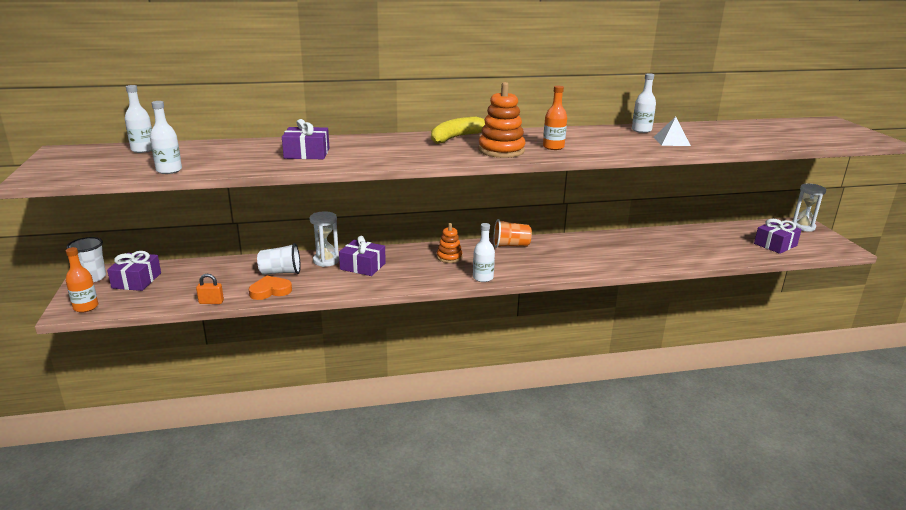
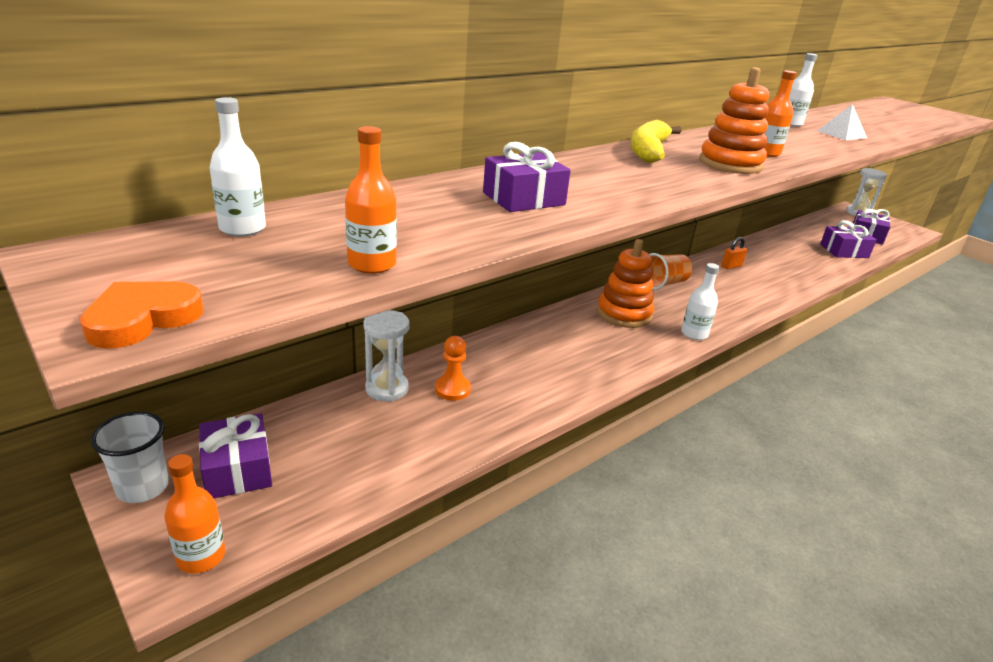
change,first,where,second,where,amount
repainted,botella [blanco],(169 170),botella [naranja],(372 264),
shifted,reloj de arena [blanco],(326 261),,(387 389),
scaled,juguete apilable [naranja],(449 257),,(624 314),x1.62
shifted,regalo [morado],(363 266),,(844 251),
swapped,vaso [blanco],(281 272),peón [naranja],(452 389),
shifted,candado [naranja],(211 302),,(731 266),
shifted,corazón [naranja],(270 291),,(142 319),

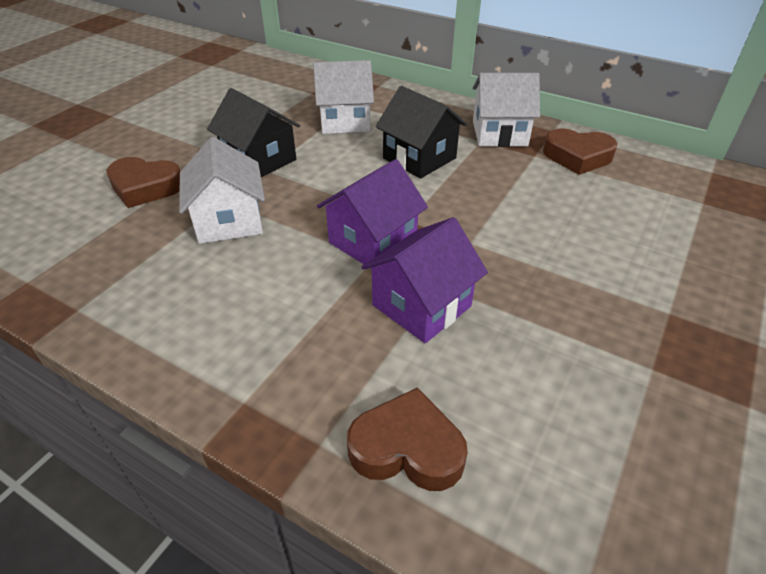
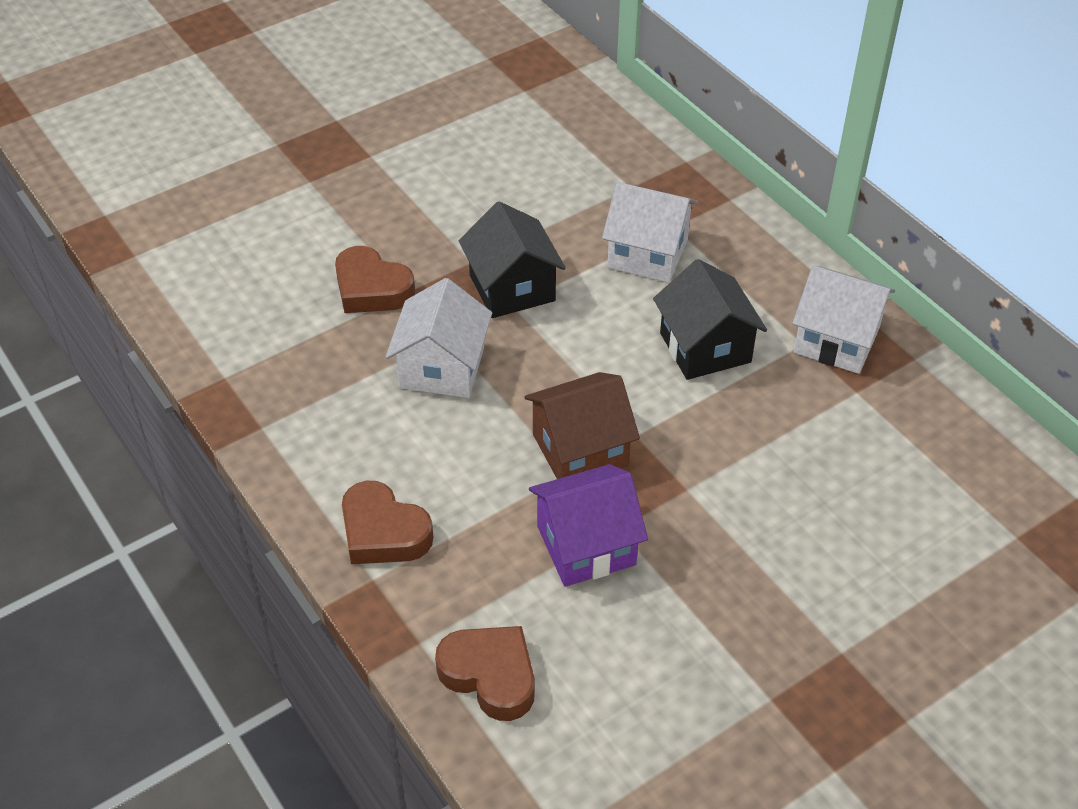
change,first,where,second,where,amount
shifted,corazón [marrón],(577 157),,(383 532),
repainted,casa [morado],(372 242),casa [marrón],(580 450),

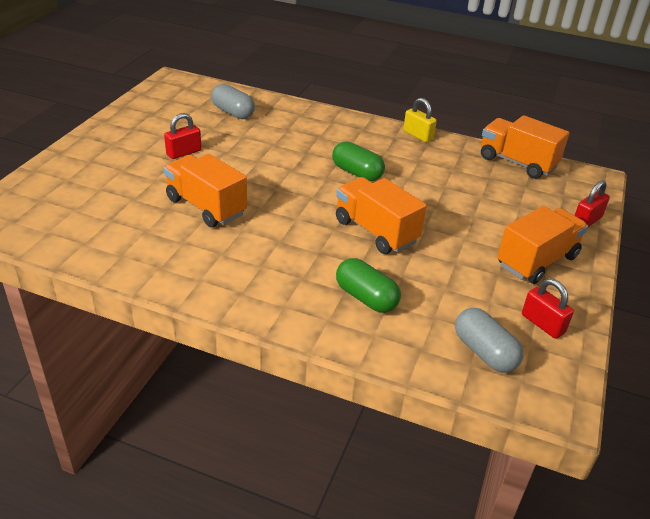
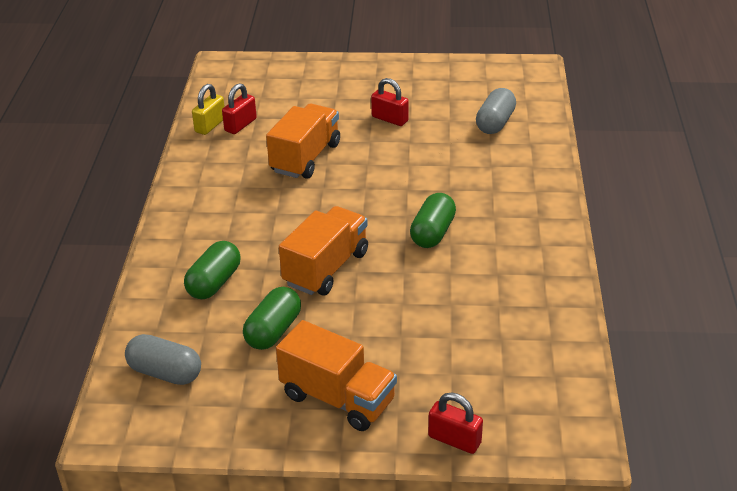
change,first,where,second,where,amount
shifted,candado [amarillo],(418 135),,(210 125),
gone,camión [naranja],(517 162),,,
shifted,candado [rojo],(542 324),,(240 125),
rotated,cápsula [gris],(484 352),,(165 373),75 degrees clockwise
new,,,cápsula [verde],(273 331),

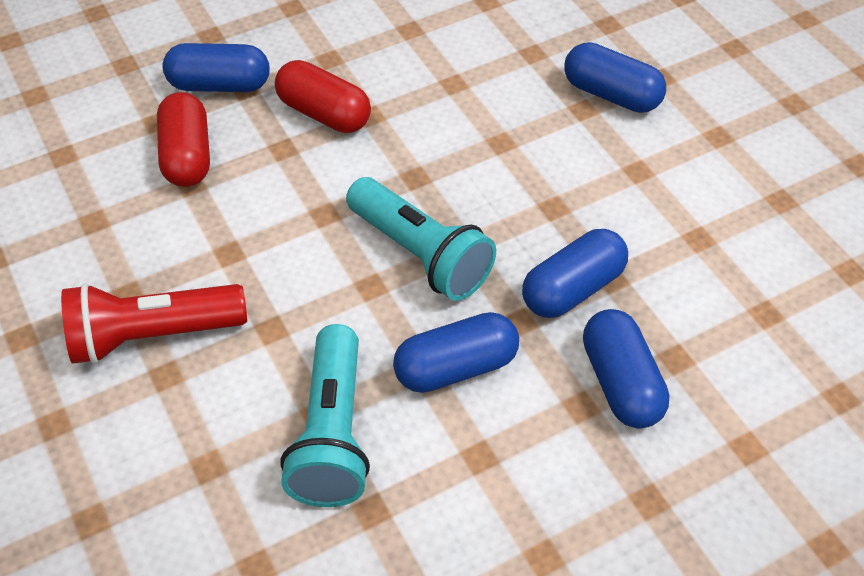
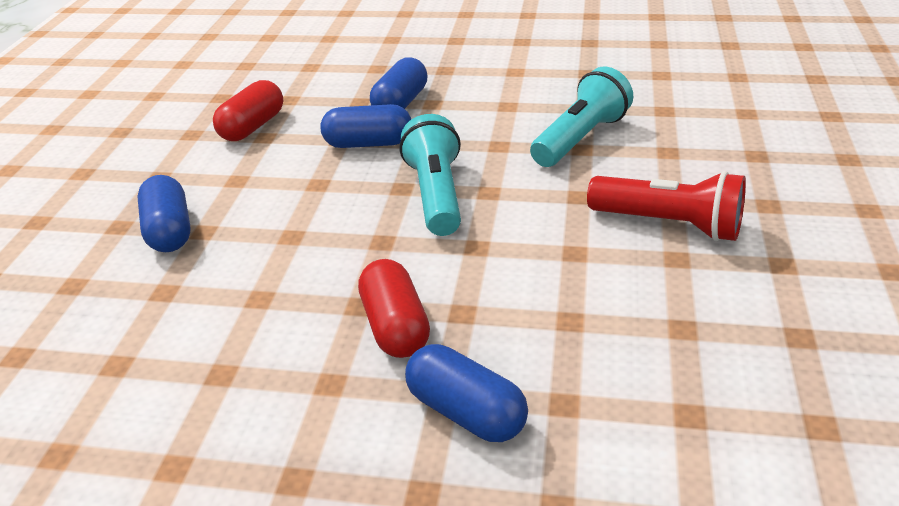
change,first,where,second,where,amount
shifted,cápsula [rojo],(187 156),,(252 127),
gone,cápsula [azul],(456 367),,,

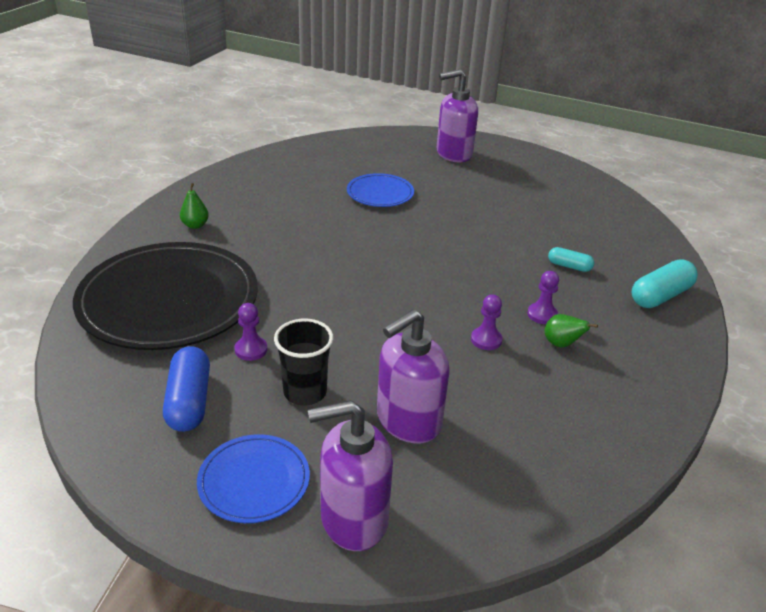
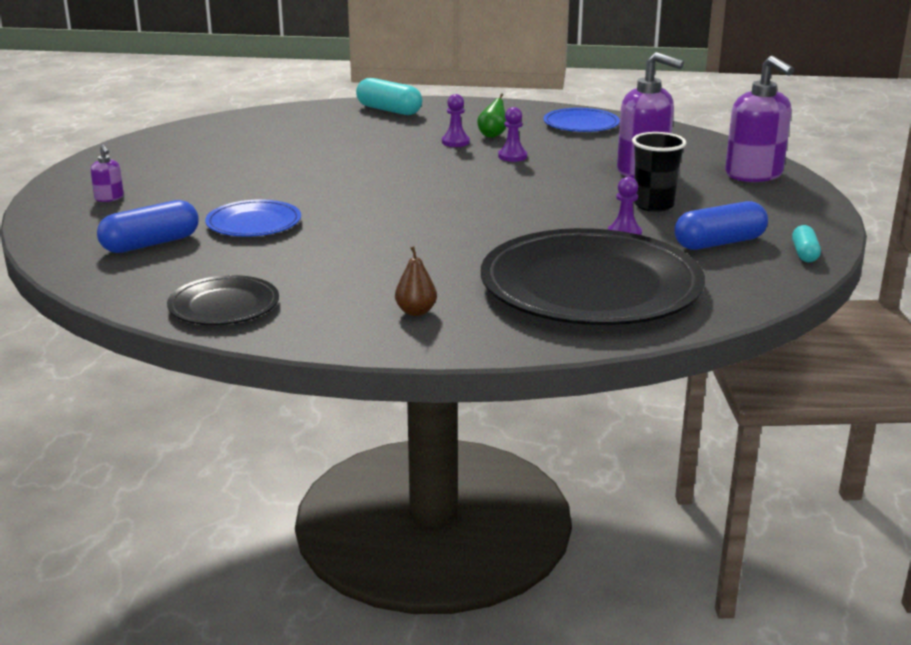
change,first,where,second,where,amount
scaled,dispensador de jabón [morado],(453 154),,(109 198),x0.45
repainted,pera [verde],(195 225),pera [marrón],(416 312),
shifted,cápsula [turquesa],(569 266),,(804 253),
shifted,plato [azul],(254 481),,(581 124),
new,,,cápsula [azul],(151 244),
new,,,plato [negro],(224 306),

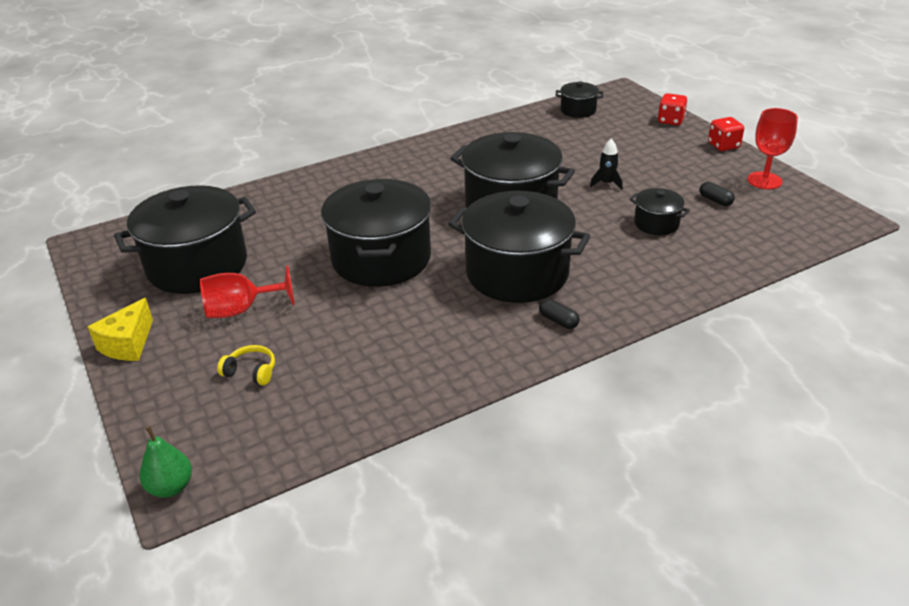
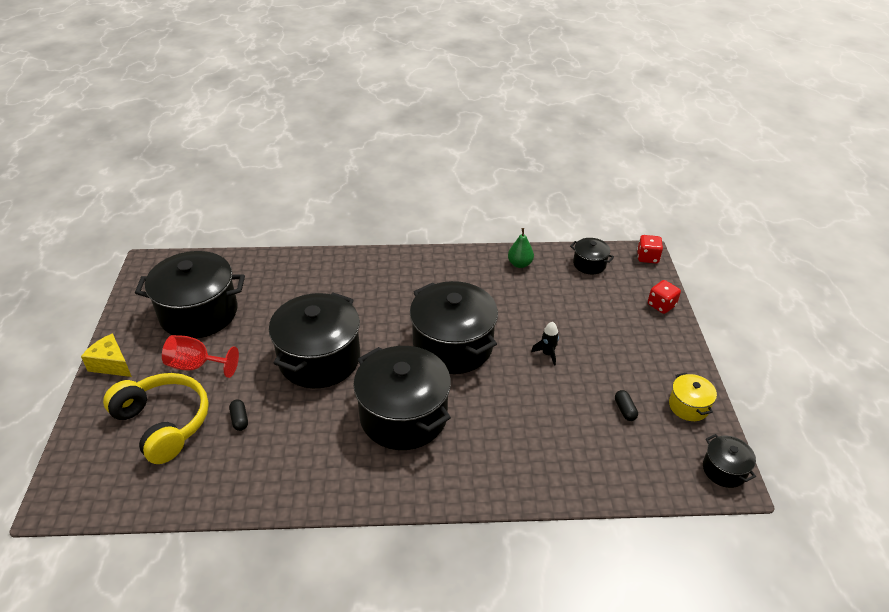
change,first,where,second,where,amount
swapped,copa [rojo],(764 180),olla [amarillo],(688 406),
shifted,dado [rojo],(723 145),,(647 257),
shifted,olla [negro],(656 223),,(724 470),
rotated,queso [amarillo],(128 344),,(111 364),75 degrees clockwise
shifted,cápsula [negro],(558 321),,(239 419),
scaled,auriculares [amarillo],(251 372),,(163 423),x2.42
shifted,pera [verde],(171 487),,(520 264),

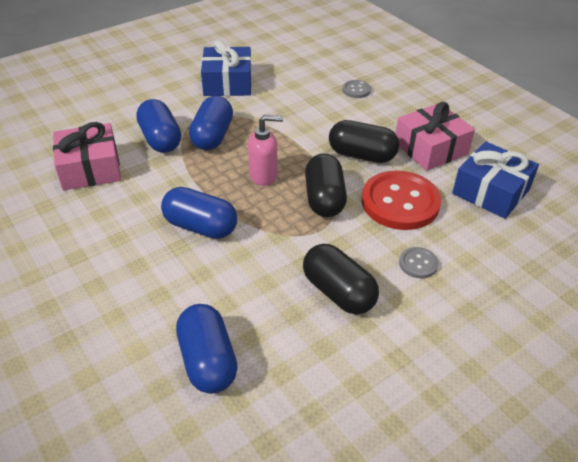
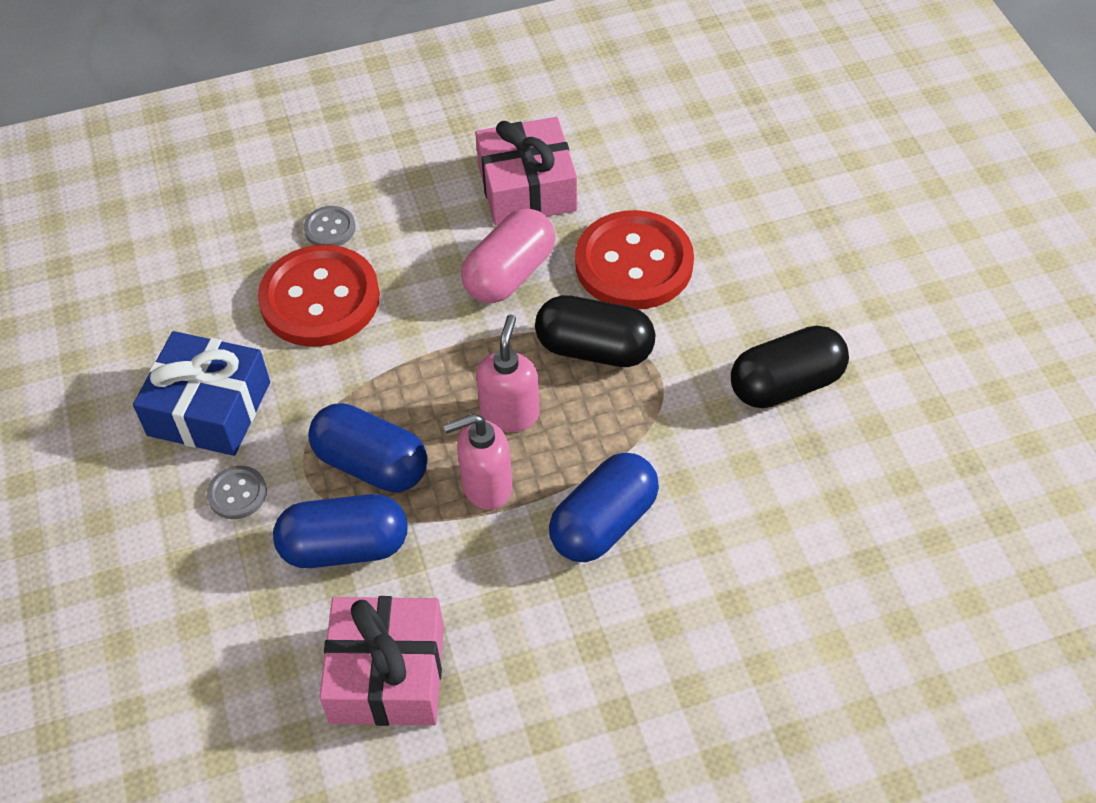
change,first,where,second,where,amount
repainted,cápsula [negro],(362 155),cápsula [rosa],(510 274),
gone,regalo [azul],(491 191),,,
shifted,botón [gris],(418 264),,(237 494),
gone,cápsula [azul],(208 361),,,
new,,,botón [rojo],(320 299),
new,,,dispensador de jabón [rosa],(486 486),

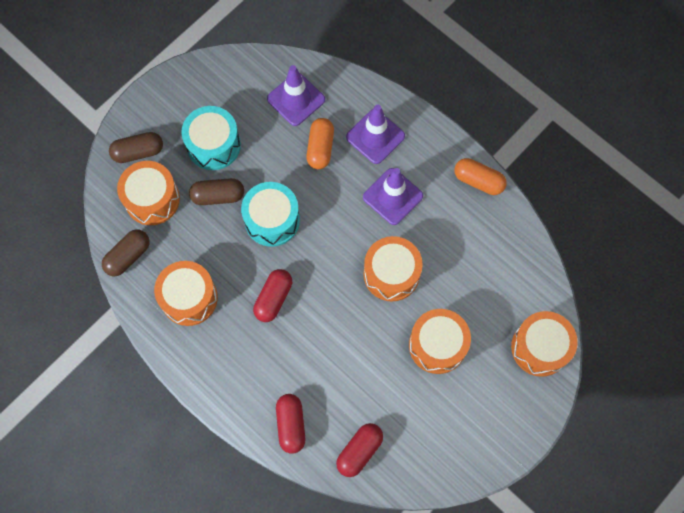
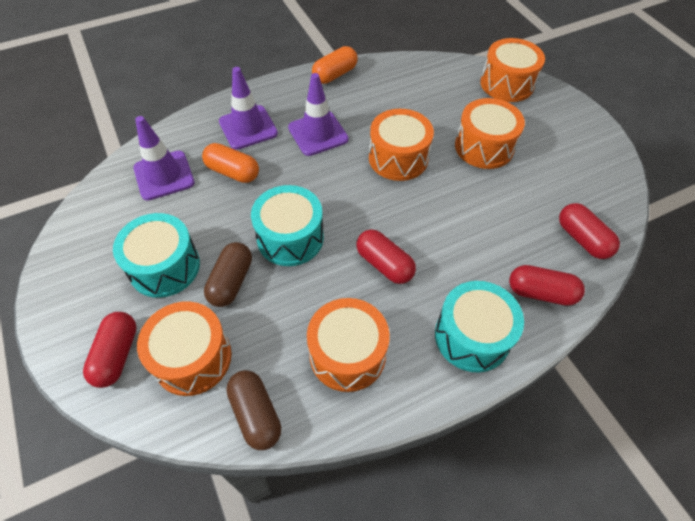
change,first,where,second,where,amount
repainted,cápsula [marrón],(138 152),cápsula [rojo],(117 355),
new,,,tambor [turquesa],(472 336),

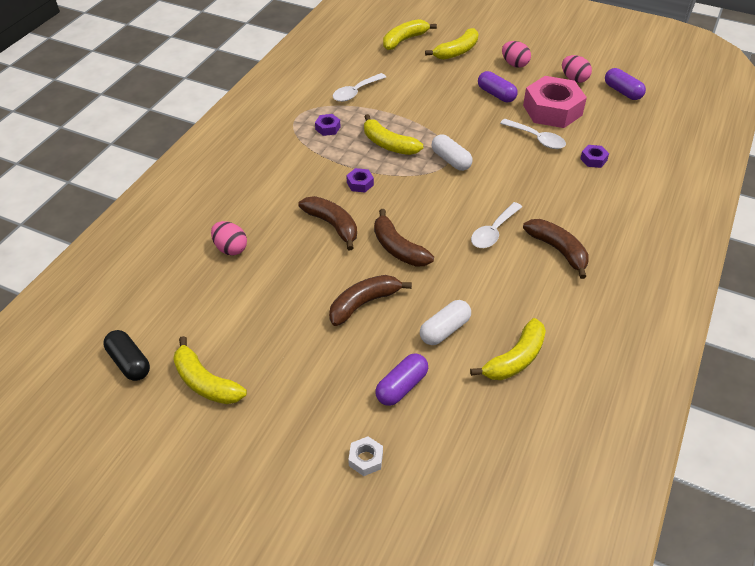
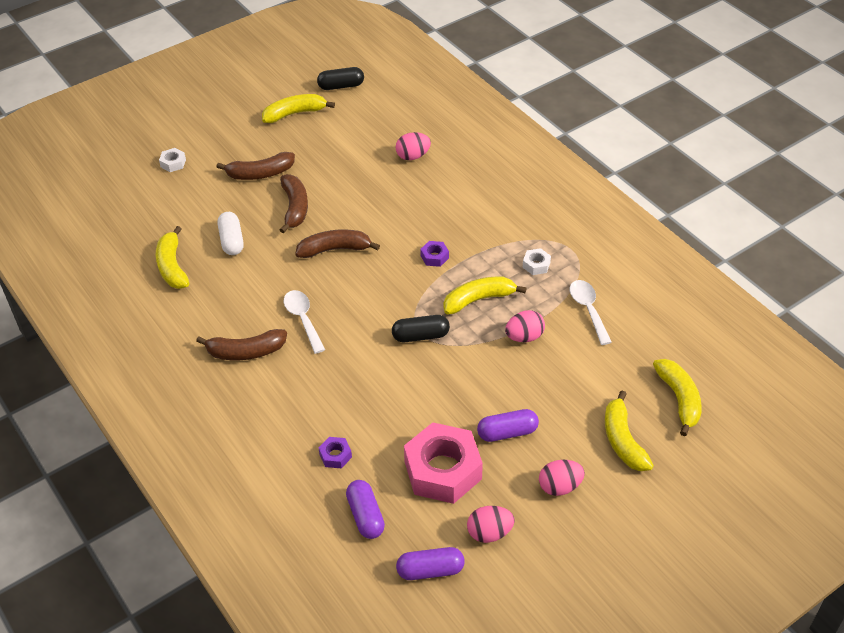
change,first,where,second,where,amount
repainted,tuerca [morado],(327 128),tuerca [blanco],(536 265),
gone,cuchara [blanco],(537 139),,,
repainted,cápsula [blanco],(451 160),cápsula [negro],(420 336),
shifted,plátano [marrón],(332 225),,(260 173),
shifted,cápsula [morado],(401 386),,(365 516),
new,,,huevo [rosa],(524 337),

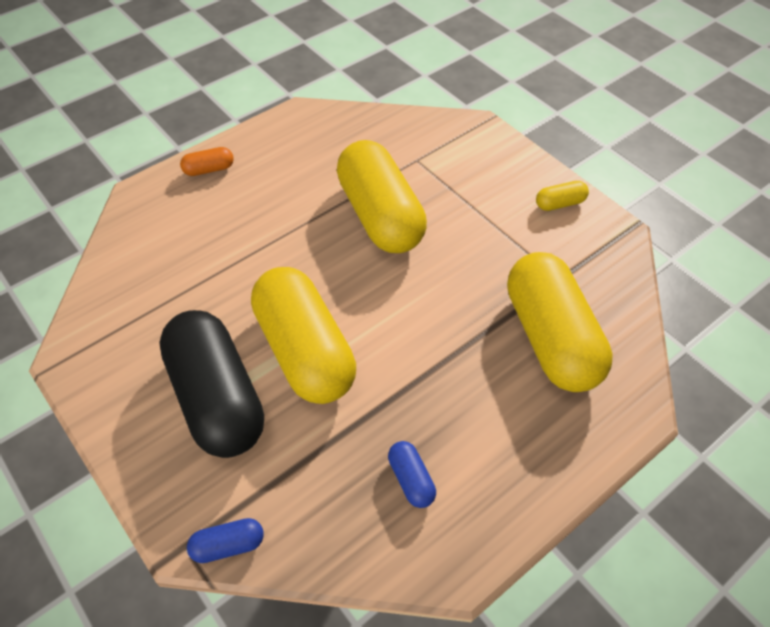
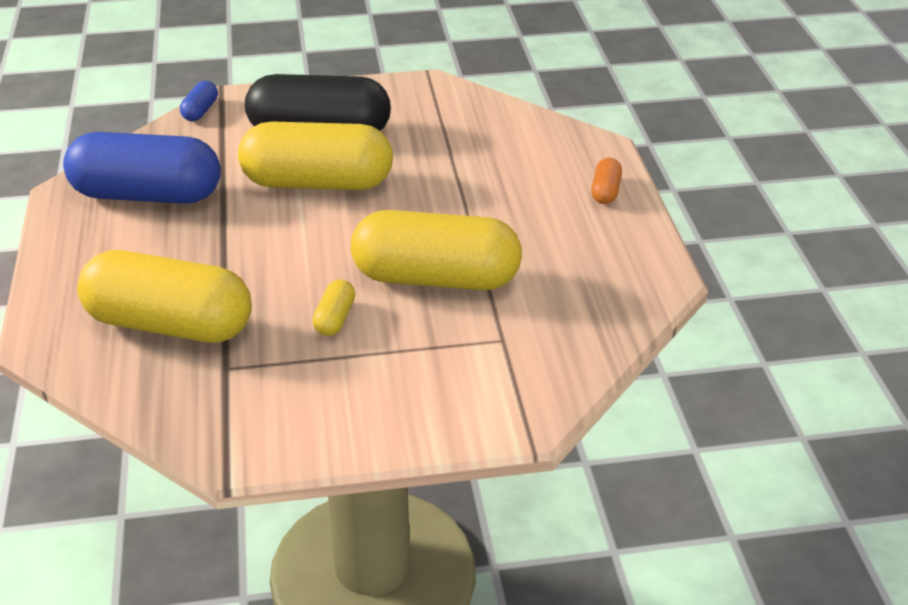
change,first,where,second,where,amount
shifted,cápsula [amarillo],(560 203),,(334 319),
scaled,cápsula [azul],(411 480),,(147 195),x2.46

